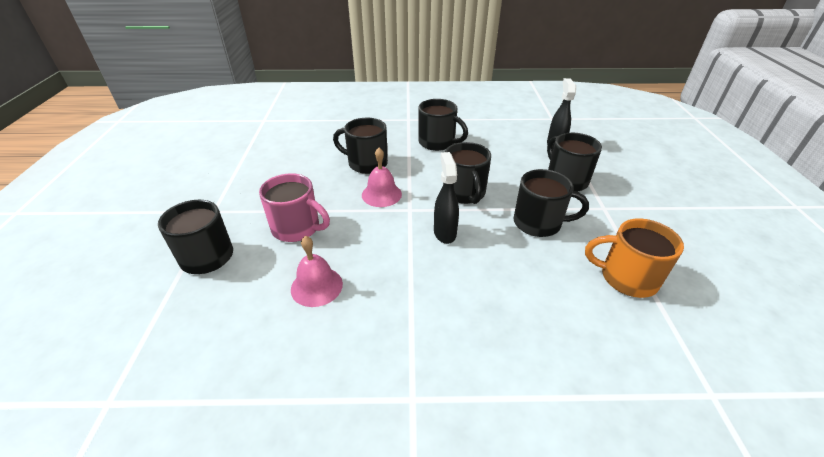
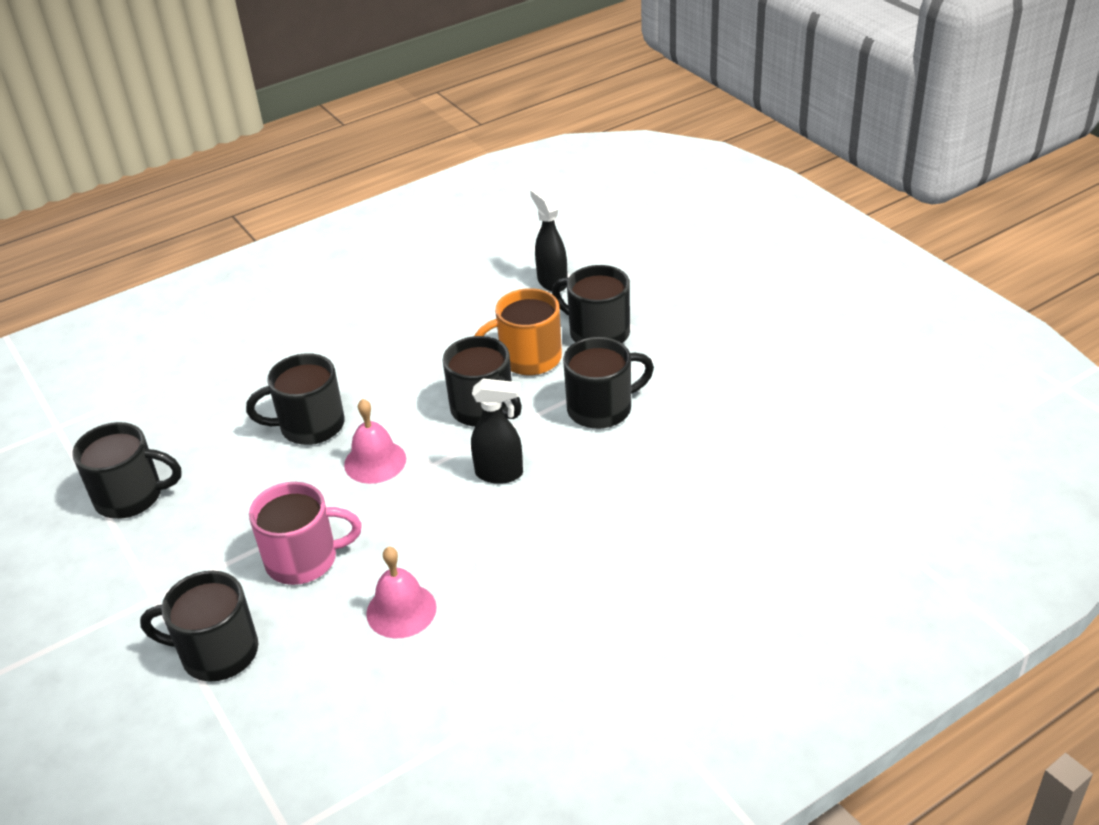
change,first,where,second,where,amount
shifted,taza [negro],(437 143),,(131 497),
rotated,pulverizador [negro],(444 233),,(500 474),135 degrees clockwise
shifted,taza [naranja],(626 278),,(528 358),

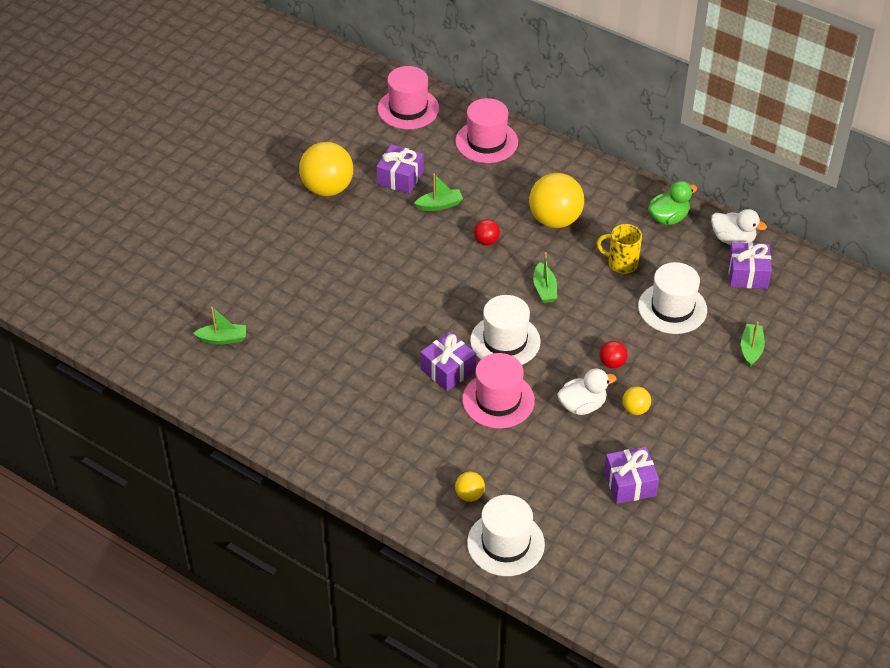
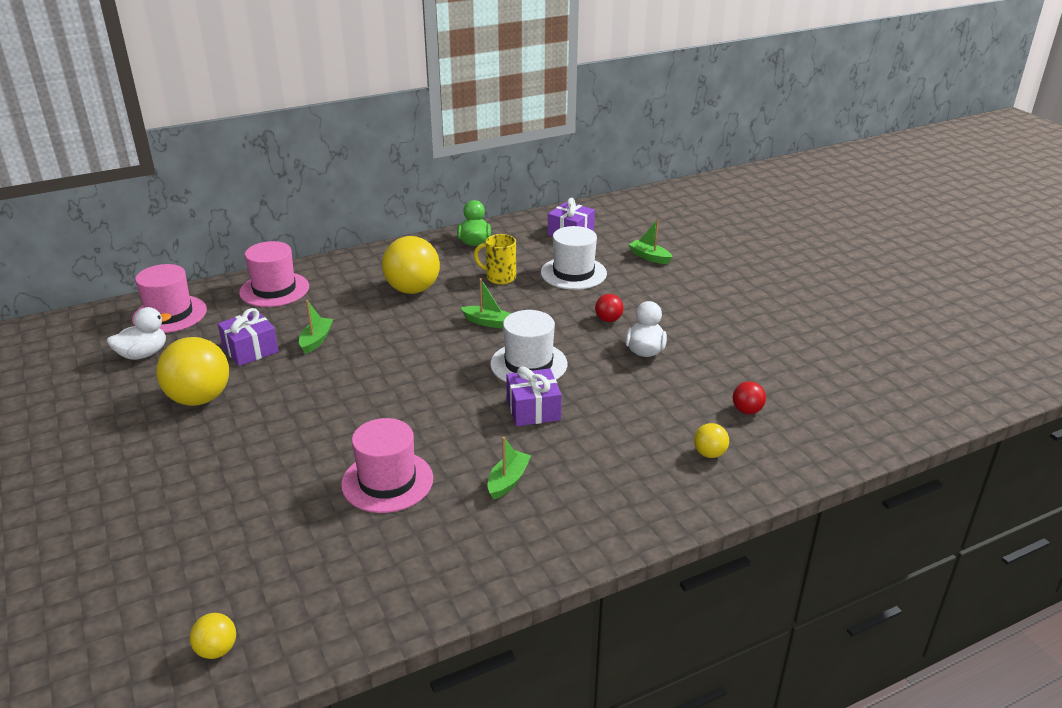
change,first,where,second,where,amount
shifted,pato [blanco],(733 239),,(143 354),
shifted,pelota [rojo],(486 241),,(747 410),
rotated,taza [amarillo],(621 263),,(499 277),60 degrees clockwise
shifted,barco [verde],(222 339),,(508 481),
shifted,sombrero [rosa],(498 400),,(387 481),
shifted,pelota [amarillo],(635 409),,(217 650),
gone,regalo [morado],(630 483),,,
gone,sombrero [blanco],(505 543),,,

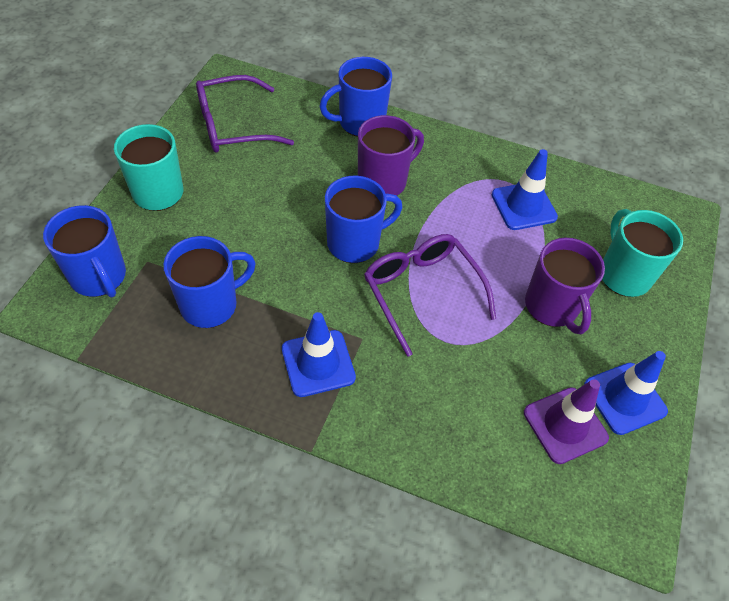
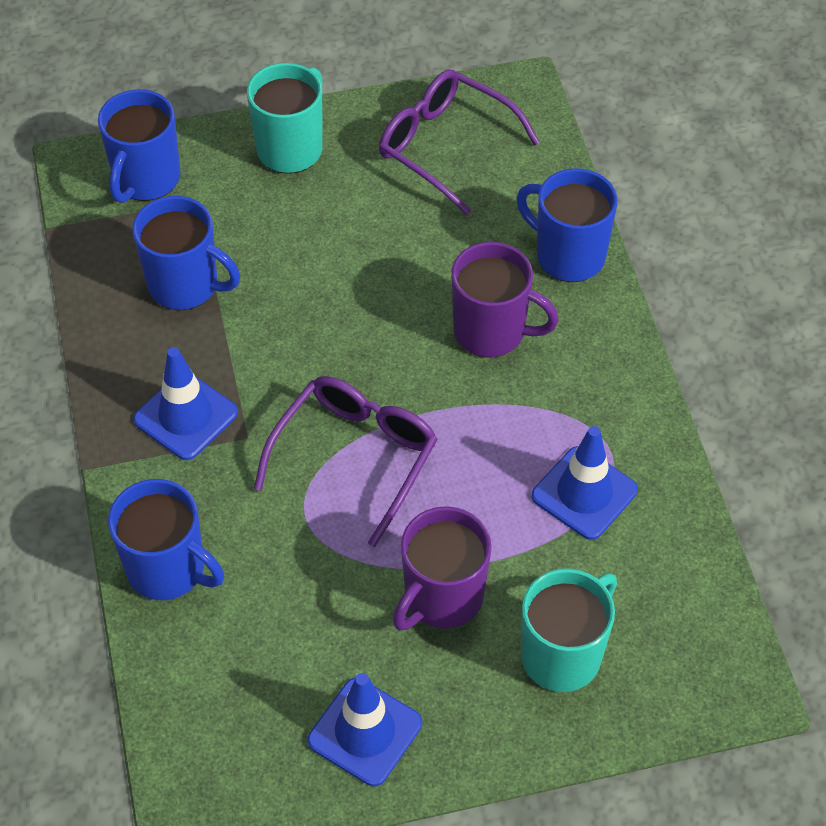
change,first,where,second,where,amount
shifted,taza [azul],(355 243),,(168 569),
gone,cono de tráfico [morado],(565 425),,,

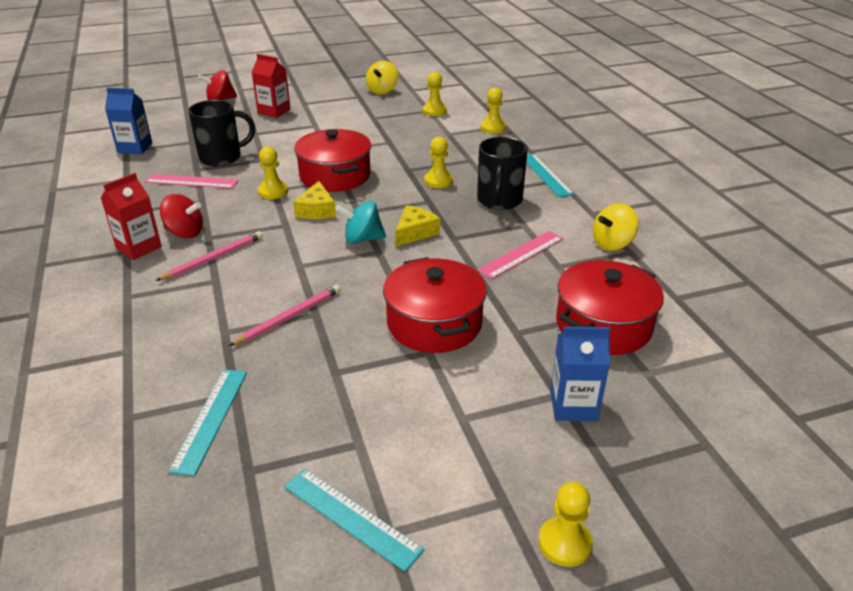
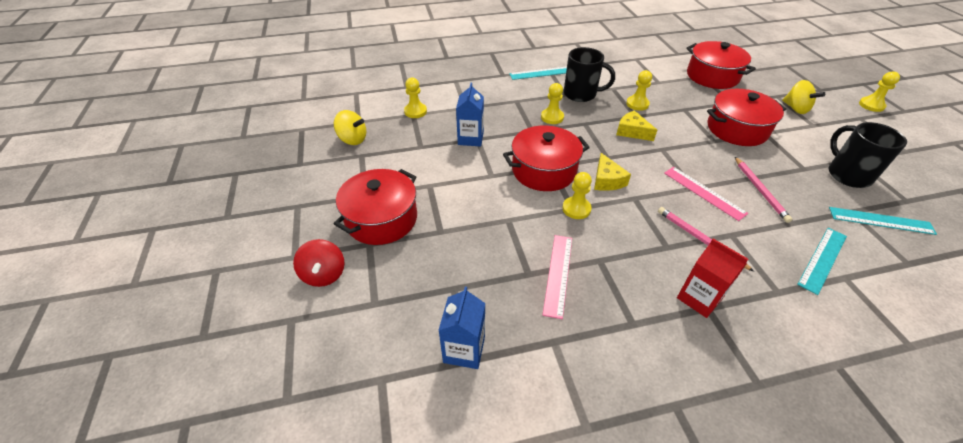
change,first,where,second,where,amount
swapped,cartón de leche [rojo],(274 111),olla [rojo],(381 219),
shifted,peón [amarillo],(493 128),,(637 104),
shifted,taza [negro],(222 157),,(847 174),
rotated,queso [amarillo],(317 210),,(607 180),75 degrees clockwise
gone,peonza [rojo],(185 233),,,
gone,peonza [turquesa],(362 239),,,
shifted,peonza [amarillo],(612 244),,(795 108),
shifted,regla [rosa],(521 254),,(704 192),
rotated,lápiz [rosa],(289 317),,(760 190),150 degrees counterclockwise
shifted,cartón de leche [azul],(573 405),,(470 138),
shifted,regla [turquesa],(351 517),,(822 259),

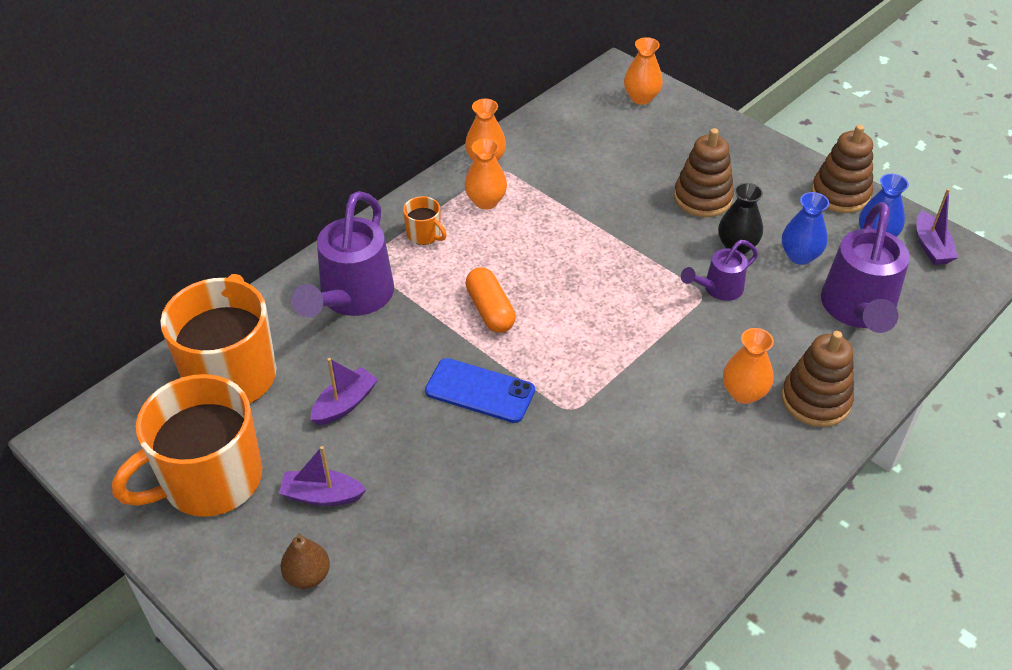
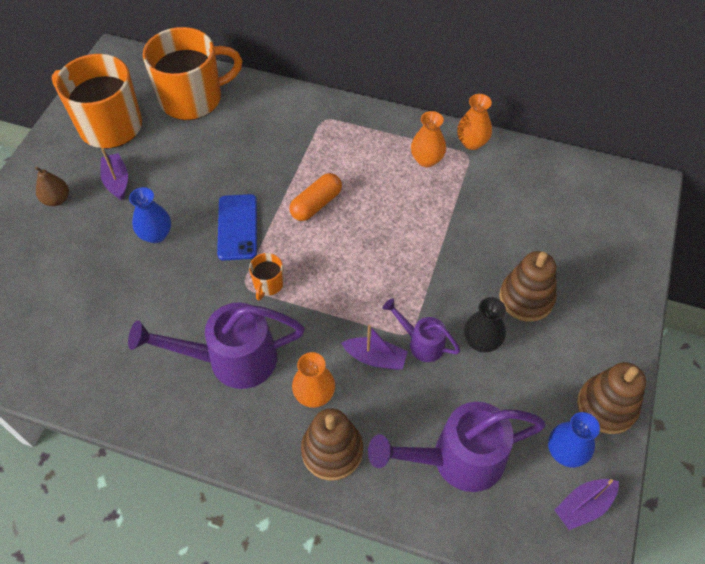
change,first,where,second,where,amount
gone,florero [naranja],(641 98),,,
shifted,regadera [morado],(352 298),,(232 359),
shifted,florero [azul],(799 256),,(156 234),
shifted,taza [naranja],(424 234),,(268 284),
shifted,barco [morado],(345 404),,(375 358),

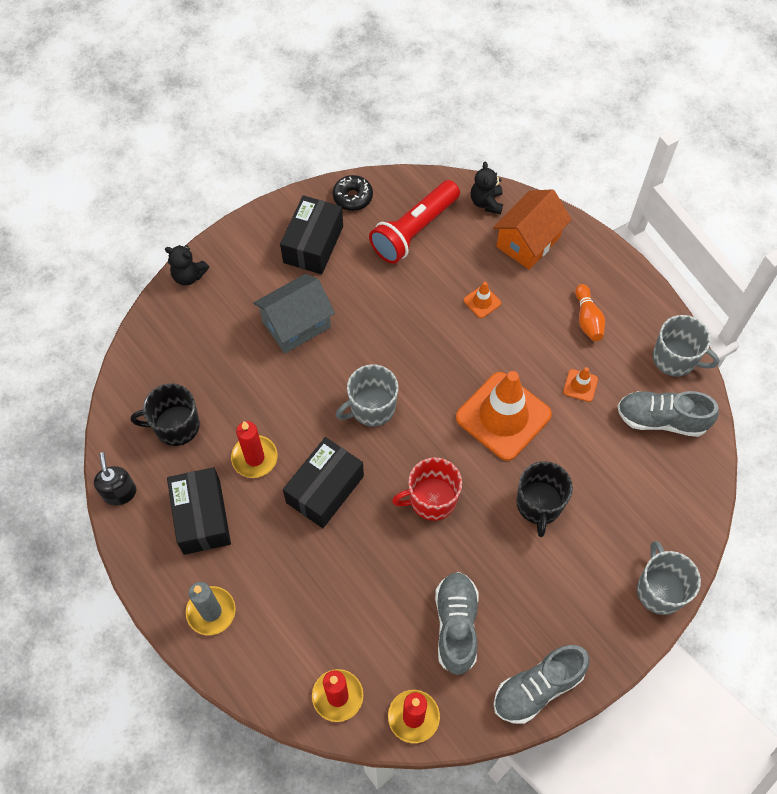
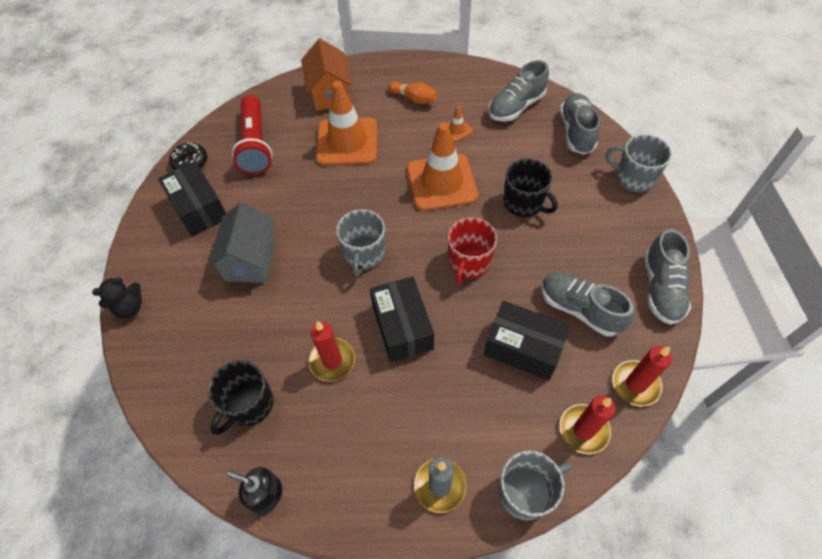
change,first,where,second,where,amount
gone,osito [negro],(486 202),,,
scaled,cono de tráfico [naranja],(482 302),,(347 142),x2.42
shifted,taza [gris],(675 359),,(525 492),
shifted,caja [negro],(202 517),,(523 348),
new,,,zapato [gris],(576 132),

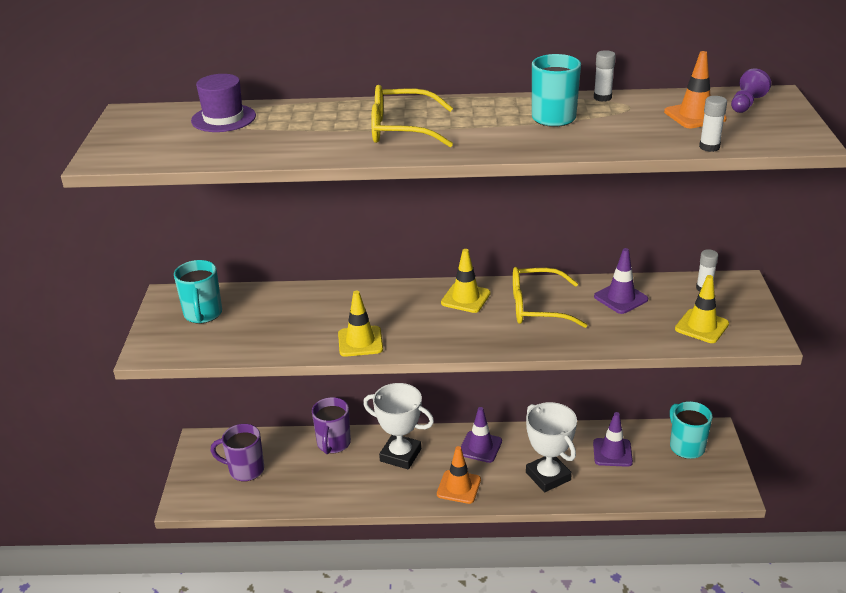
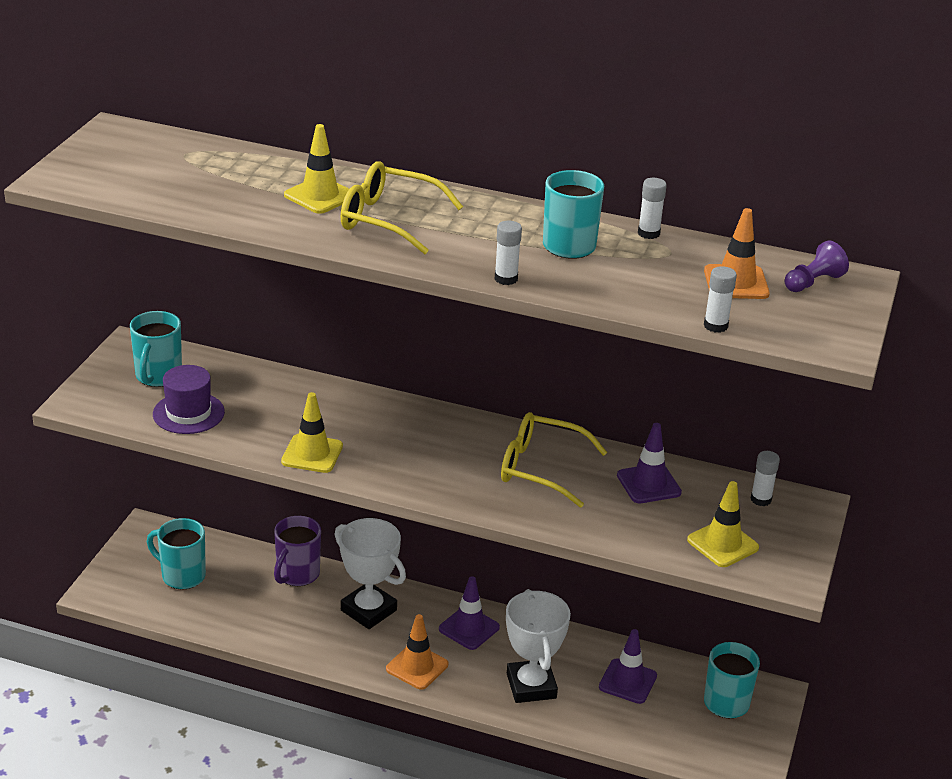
change,first,where,second,where,amount
shifted,sombrero [morado],(223 118),,(188 413),
shifted,cono de tráfico [amarillo],(465 298),,(320 196),
repainted,taza [morado],(245 470),taza [turquesa],(182 576),
new,,,barra de pegamento [blanco],(506 279),

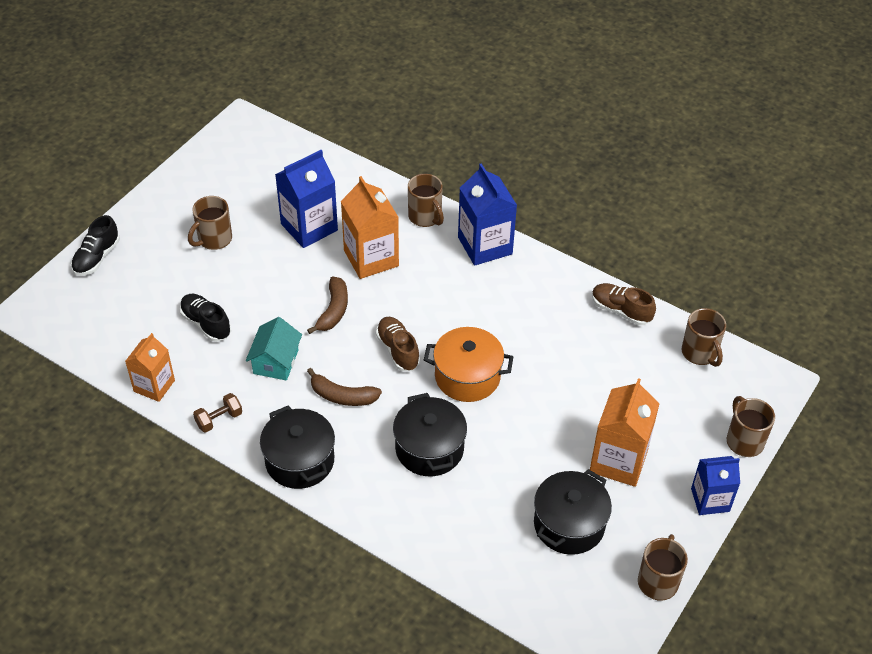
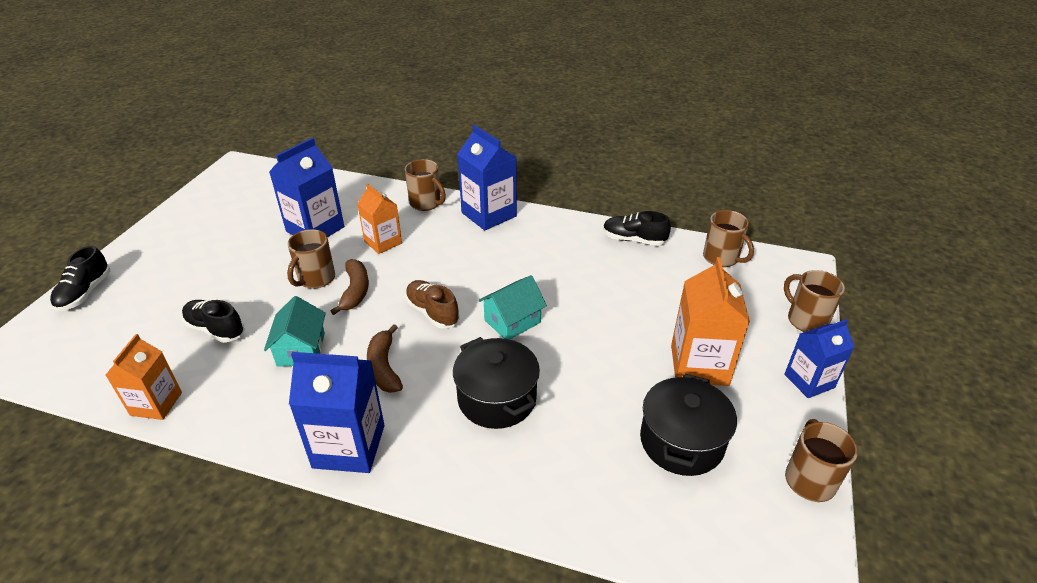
change,first,where,second,where,amount
scaled,cartón de leche [naranja],(371 258),,(383 242),x0.65
shifted,taza [marrón],(214 239),,(316 279),
repainted,zapato [marrón],(621 310),zapato [negro],(634 240),
swapped,olla [naranja],(467 377),casa [turquesa],(512 321),
rotated,plátano [marrón],(342 396),,(384 367),75 degrees clockwise
gone,mancuerna [marrón],(219 419),,,
swapped,olla [negro],(300 461),cartón de leche [azul],(349 446),

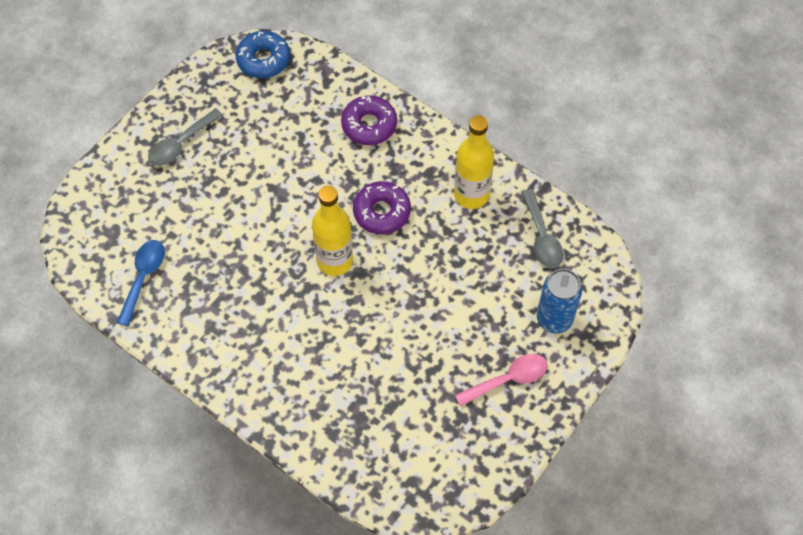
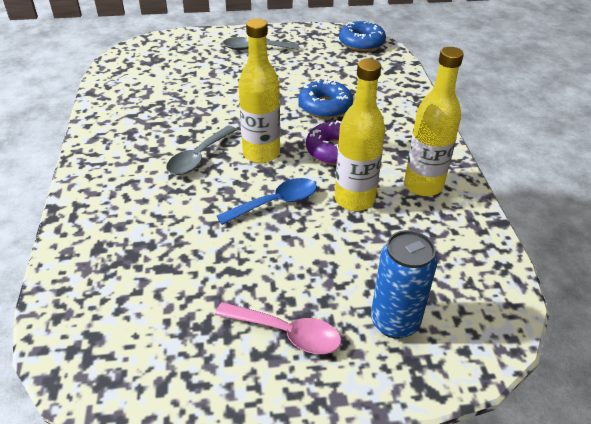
change,first,where,second,where,amount
gone,rosquilla [morado],(369 125),,,
shifted,cuchara [gris],(542 237),,(198 157),
shifted,cuchara [azul],(143 278),,(276 203),
new,,,botella [amarillo],(354 199),
new,,,rosquilla [azul],(325 106),

